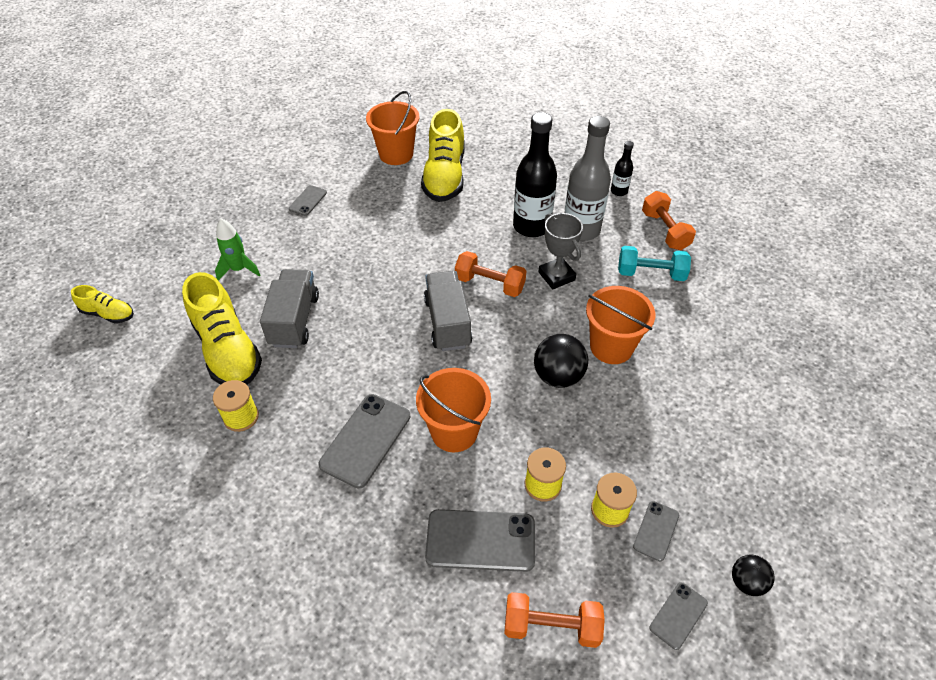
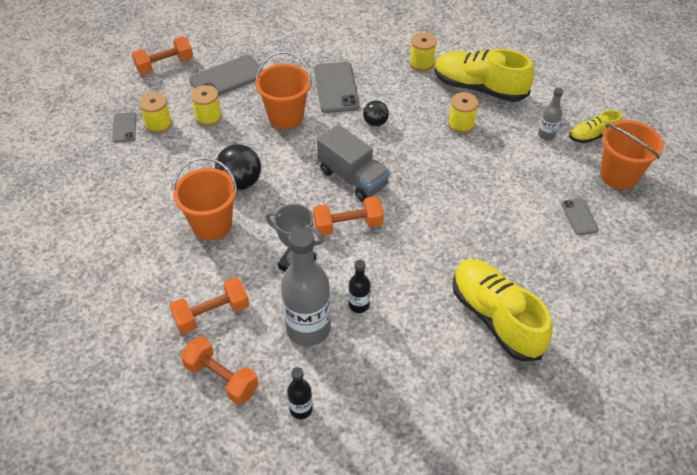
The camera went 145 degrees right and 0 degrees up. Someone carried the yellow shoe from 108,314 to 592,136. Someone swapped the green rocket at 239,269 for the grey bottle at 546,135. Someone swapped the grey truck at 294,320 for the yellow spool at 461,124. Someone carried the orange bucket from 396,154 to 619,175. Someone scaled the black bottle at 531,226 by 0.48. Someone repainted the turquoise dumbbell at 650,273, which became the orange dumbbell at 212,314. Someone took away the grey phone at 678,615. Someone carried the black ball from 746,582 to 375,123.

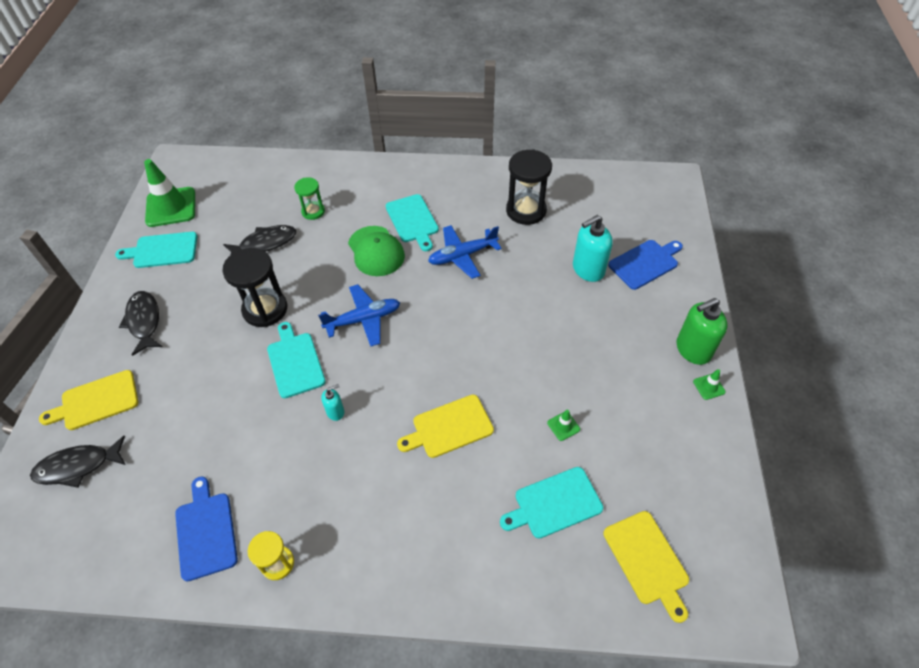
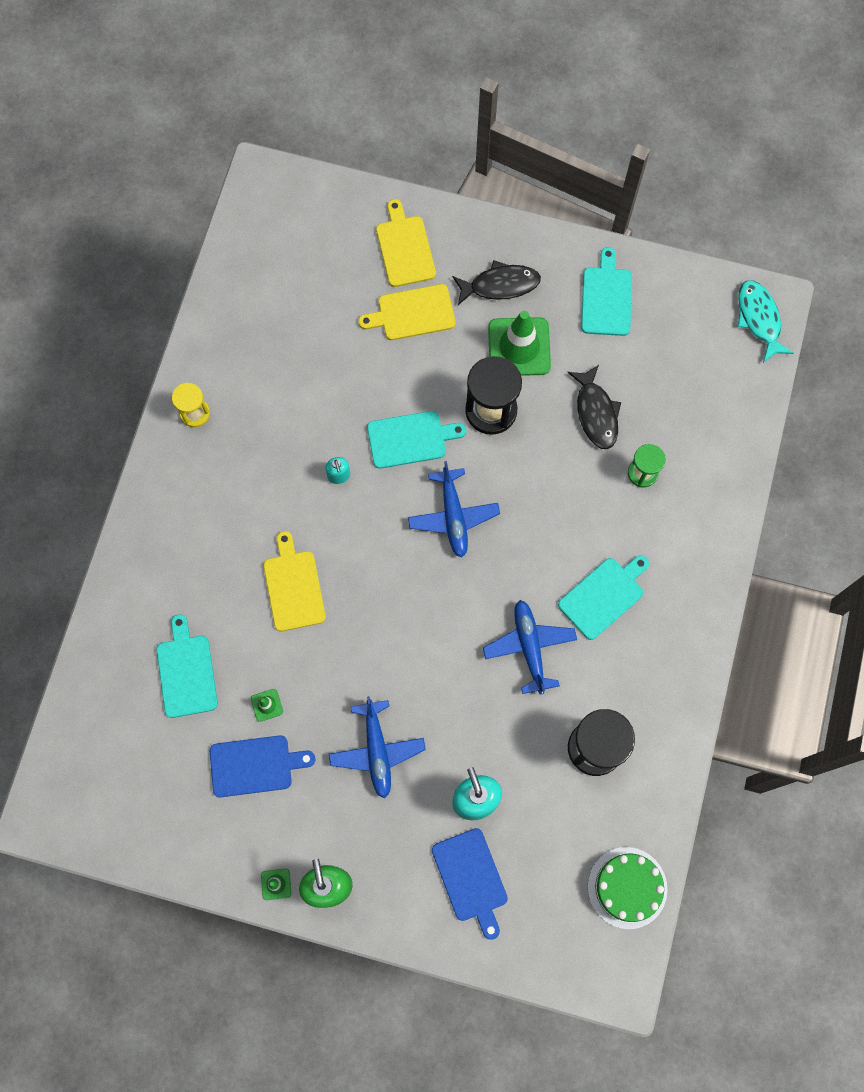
The camera went 100 degrees right and 20 degrees up. Someone took away the black fish at 78,466. Someone carried the green traffic cone from 171,207 to 519,347. Someone carried the blue cutting board from 205,532 to 255,765. Someone took away the green cap at 376,251. Someone rotated the turquoise cutting board at 413,220 by 150 degrees clockwise. Someone carried the yellow cutting board from 647,560 to 412,313. Someone put down the blue plane at 377,751. Someone put down the green cake at 627,887. Someone put down the turquoise fish at 759,319.

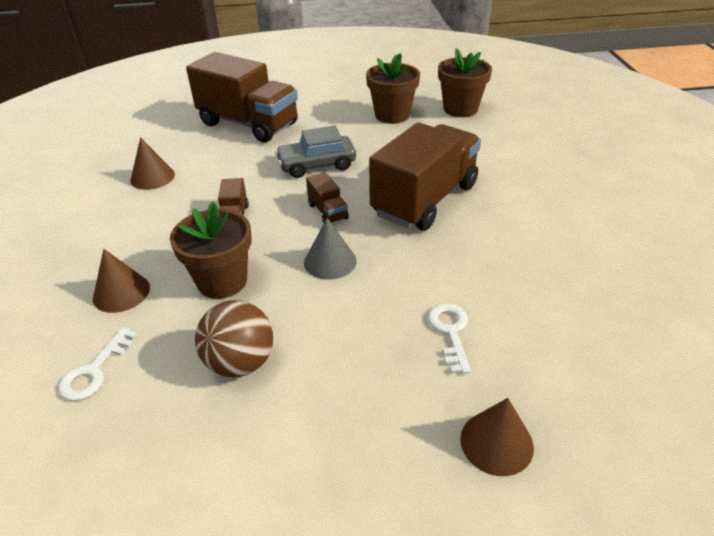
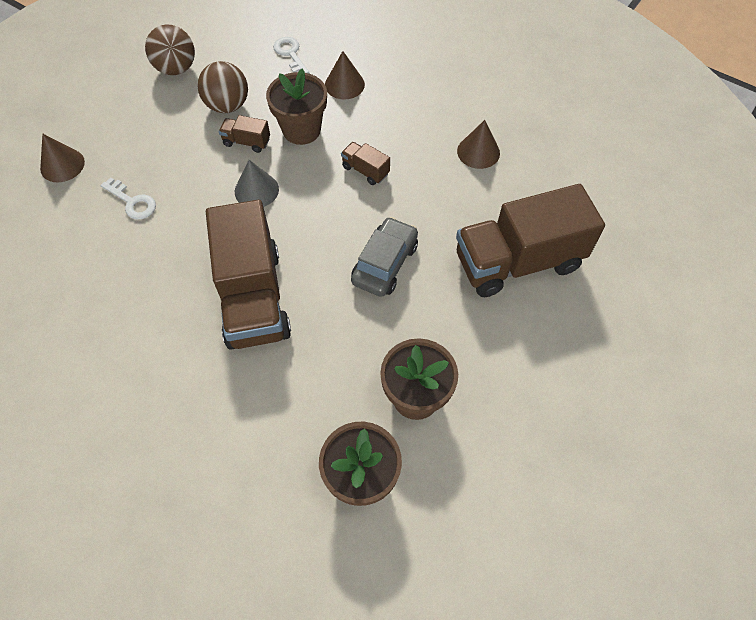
The camera went 130 degrees right and 20 degrees up. Someone carried the brown truck from 328,211 to 246,142. Someone put down the brown ball at 176,68.

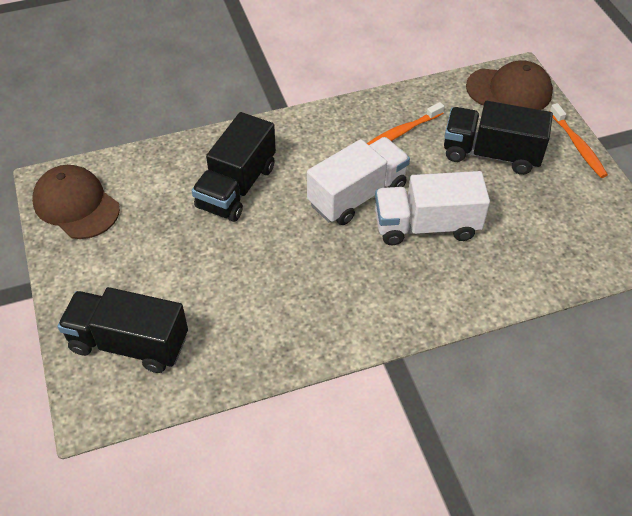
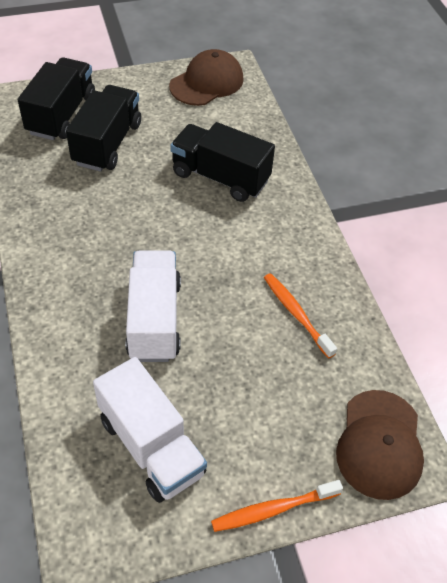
The camera went 90 degrees right and 0 degrees up. Someone carried the white truck from 357,195 to 151,446. Someone carried the black truck from 491,154 to 107,144.

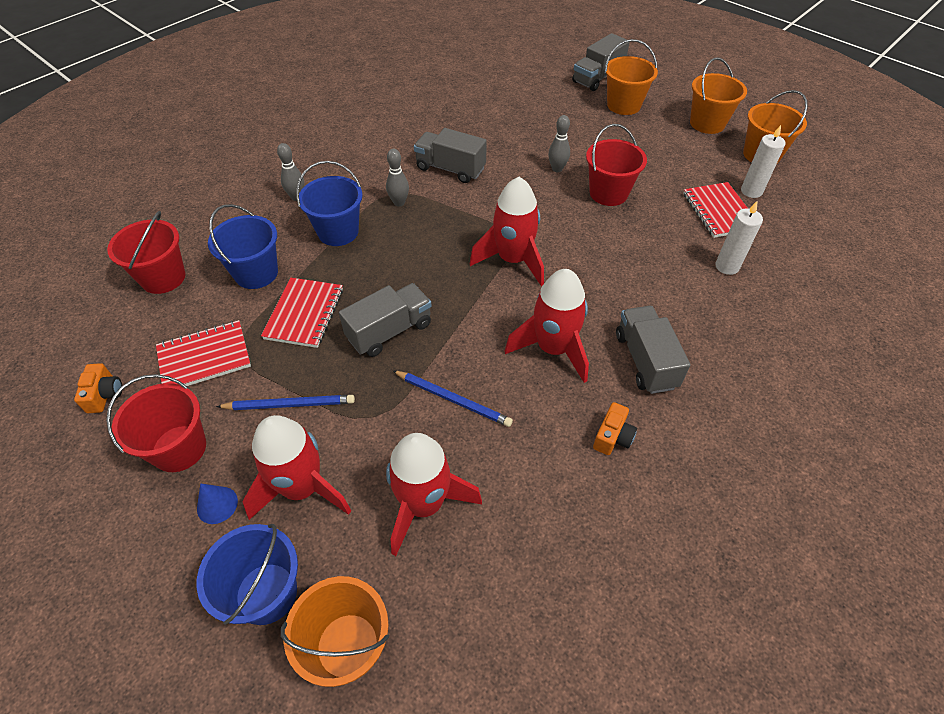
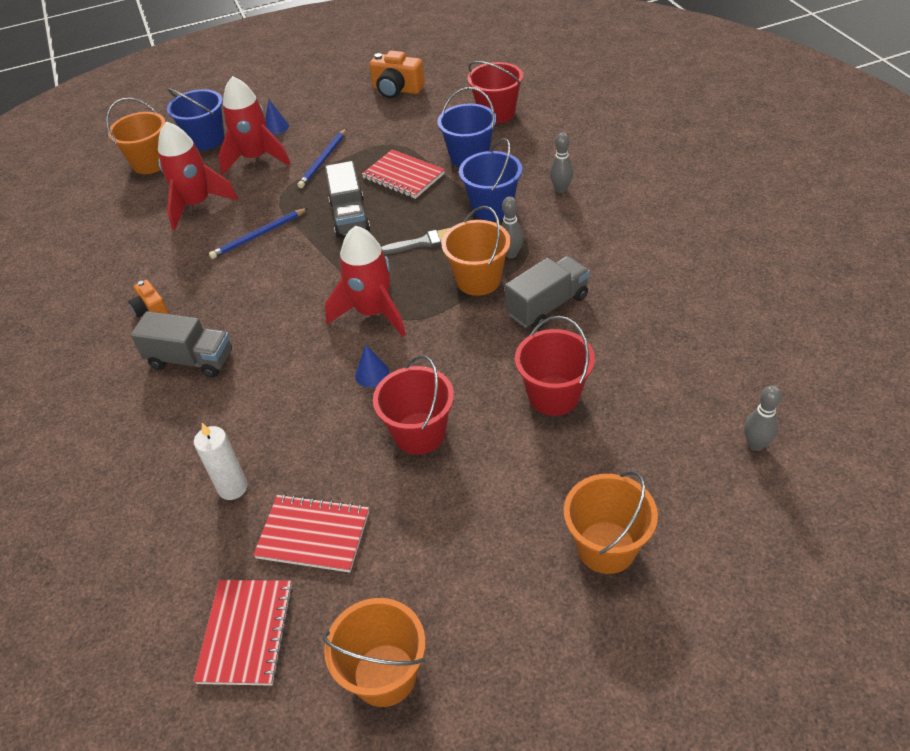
The camera went 120 degrees right and 5 degrees down. Someone scaled the orange camera at 105,395 by 1.66. Someone carried the red bucket from 179,448 to 553,396. Someone carried the red notebook from 204,357 to 246,633. Someone took away the red rocket at 553,349. Someone carried the grey bowling pin from 557,169 to 755,444. Someone took away the grey truck at 597,78. Someone carried the orange bucket from 707,123 to 478,280. Someone took away the white candle at 751,191. Someone put down the blue cone at 372,374. Someone put down the grey brush at 423,242.

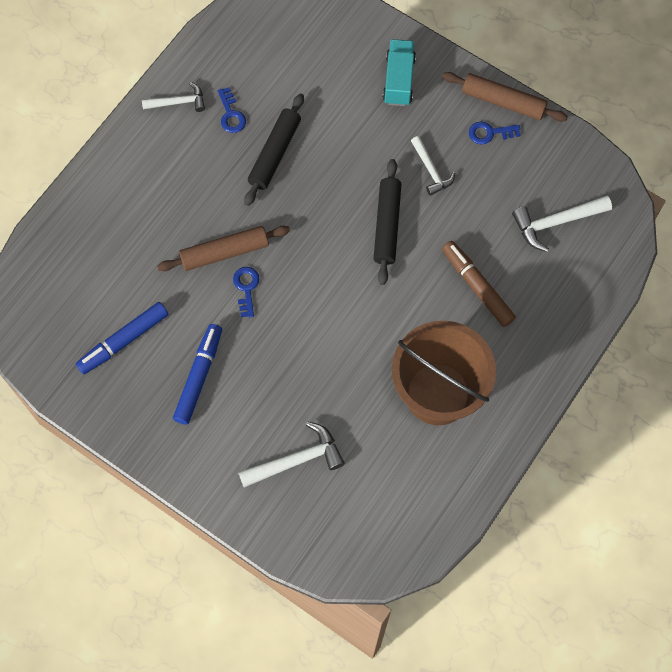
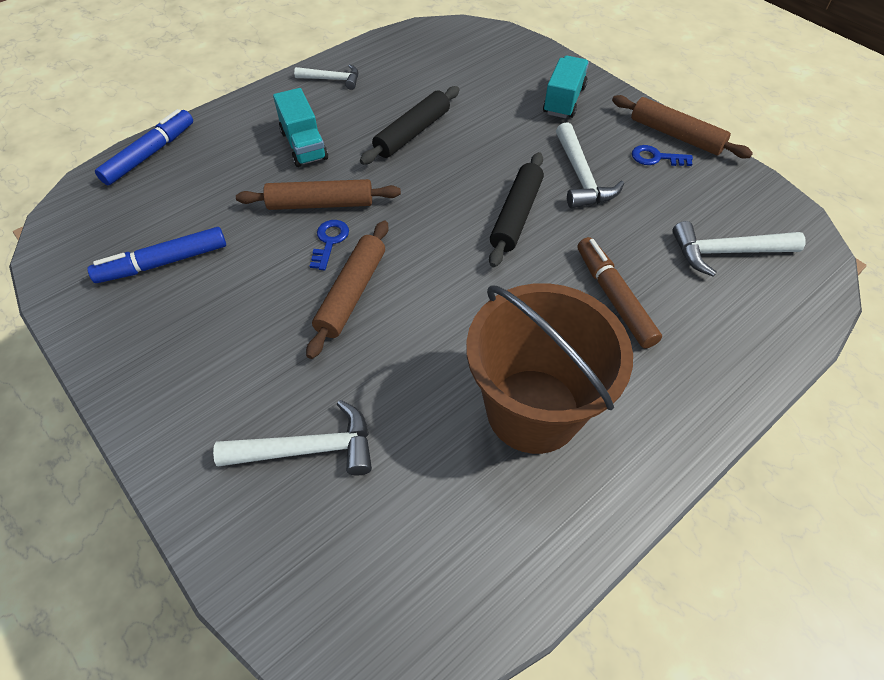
The camera went 15 degrees right and 15 degrees down. Someone carried the blue marker from 199,376 to 150,154. Someone took away the blue key at 231,114. Someone scaled the white hammer at 431,170 by 1.52. Someone put down the turquoise truck at 304,145. Someone put down the brown rolling pin at 351,293.

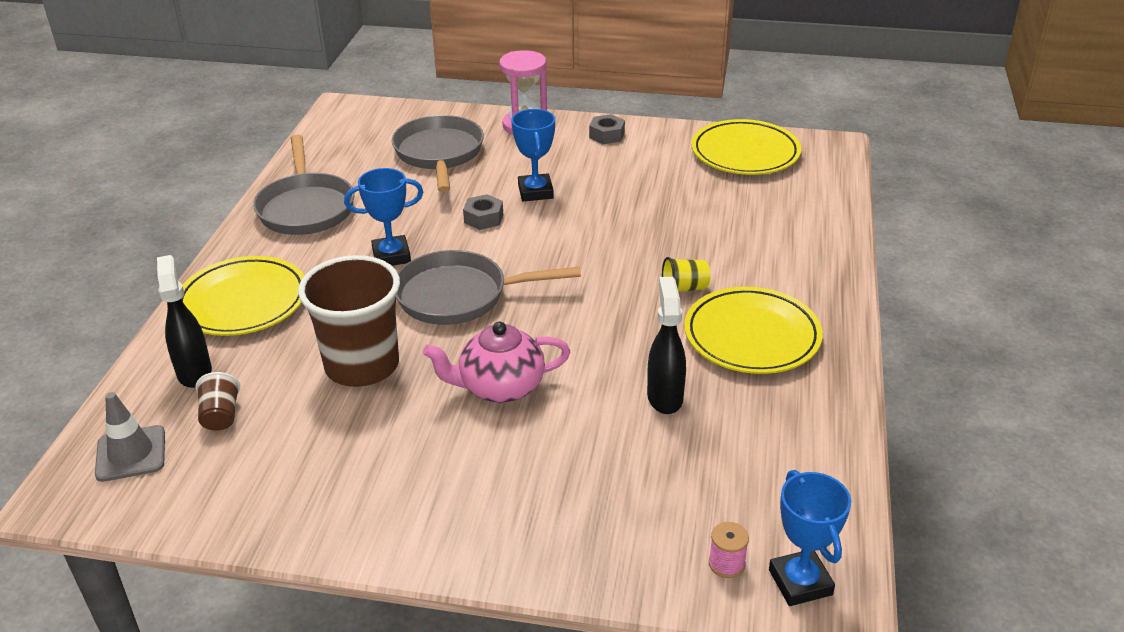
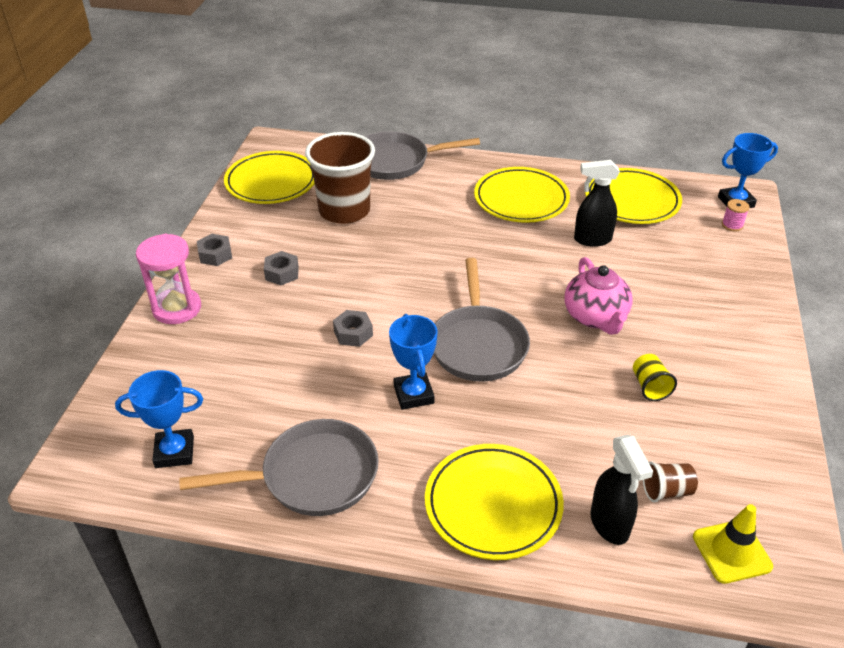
The camera went 90 degrees left and 5 degrees up. Someone repainted the grey traffic cone at 131,454, which became the yellow traffic cone at 731,551. Someone rotated the black spray bottle at 194,372 by 90 degrees counterclockwise. Someone carried the brown cup from 362,366 to 344,211. Someone carried the grey pan from 439,154 to 395,161. Someone carried the blue trophy from 535,192 to 174,452. Someone carried the yellow cup from 684,288 to 650,386. Someone put down the grey nut at 282,273. Someone put down the yellow plate at 632,201.

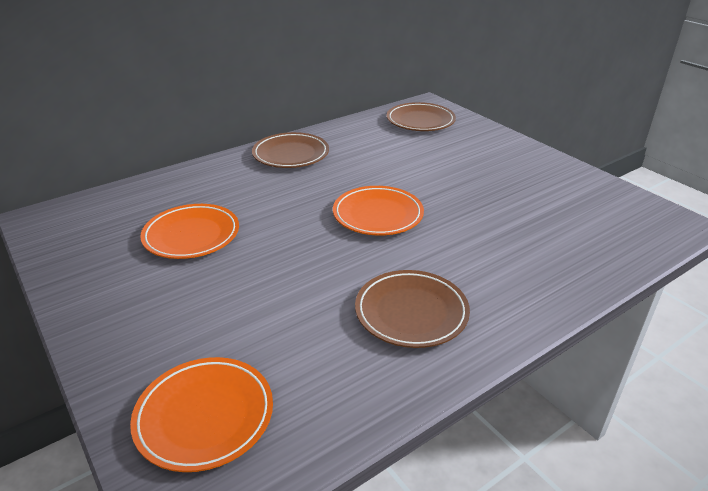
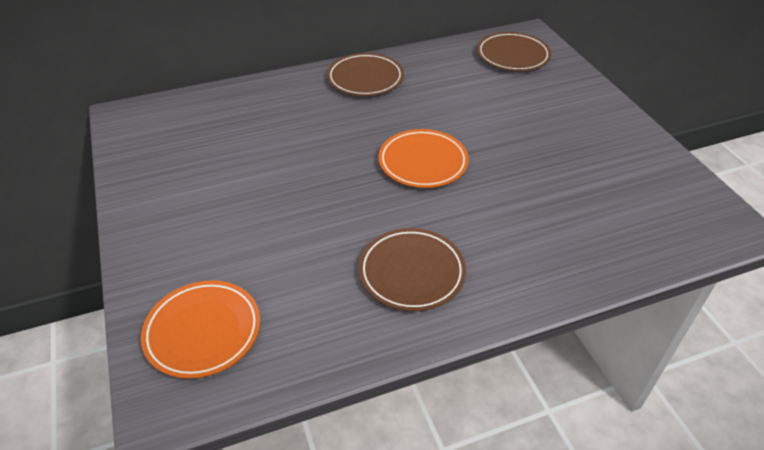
The camera went 15 degrees right and 10 degrees up. Someone took away the orange plate at 191,235.

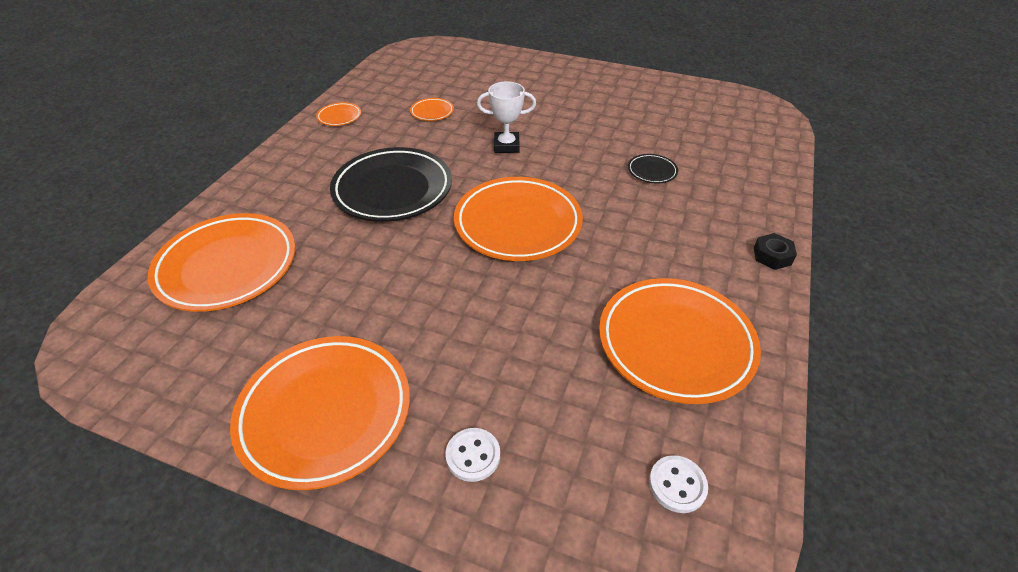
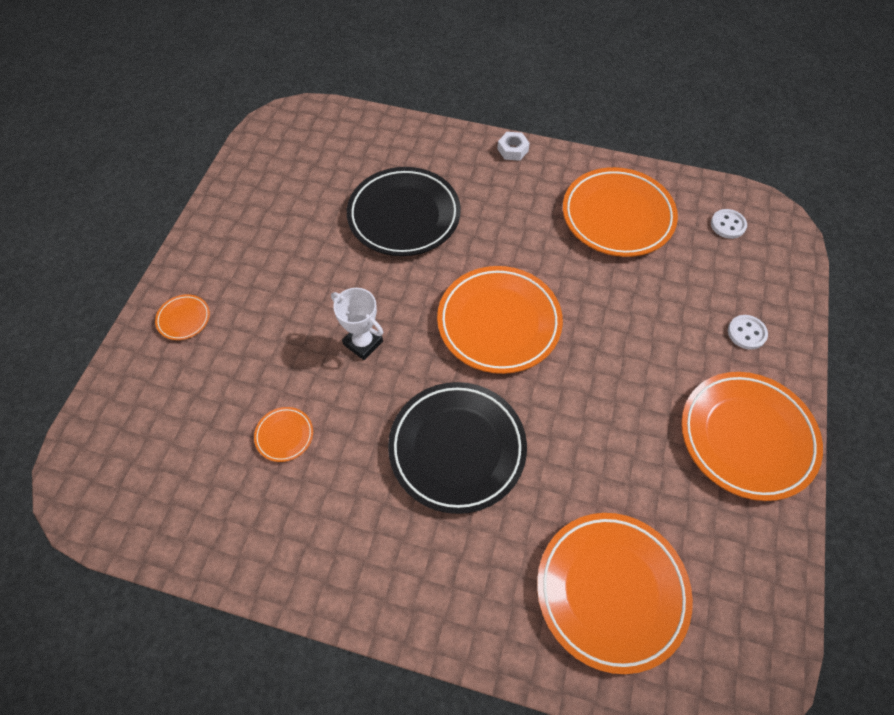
The camera went 95 degrees left and 15 degrees up. Someone carried the orange plate from 339,117 to 184,319. Someone rotated the white trophy at 506,146 by 45 degrees counterclockwise. Someone scaled the black plate at 652,171 by 2.32. Someone repainted the black nut at 772,256, which became the white nut at 512,150.

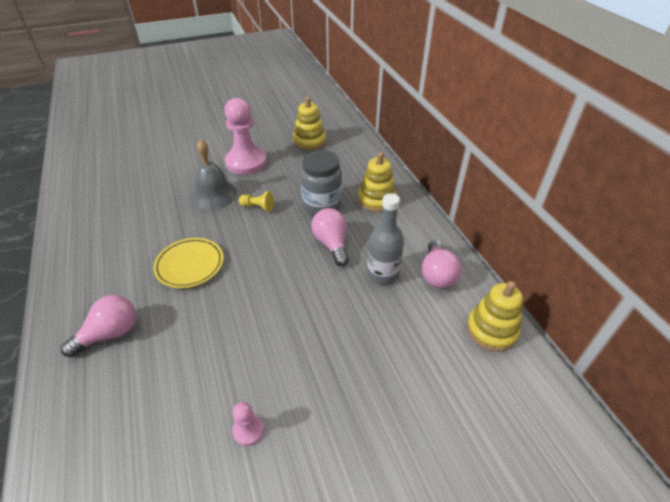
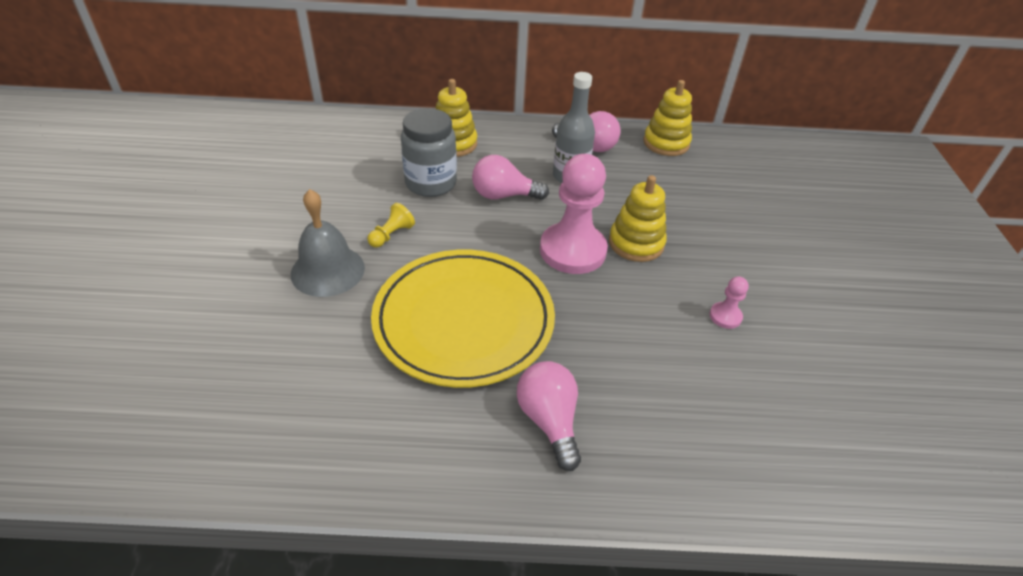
The camera went 70 degrees left and 0 degrees up. Someone scaled the yellow plate at 190,265 by 1.83. Someone carried the pink pawn from 246,162 to 572,250. Someone carried the yellow stacking toy from 309,141 to 636,243.

